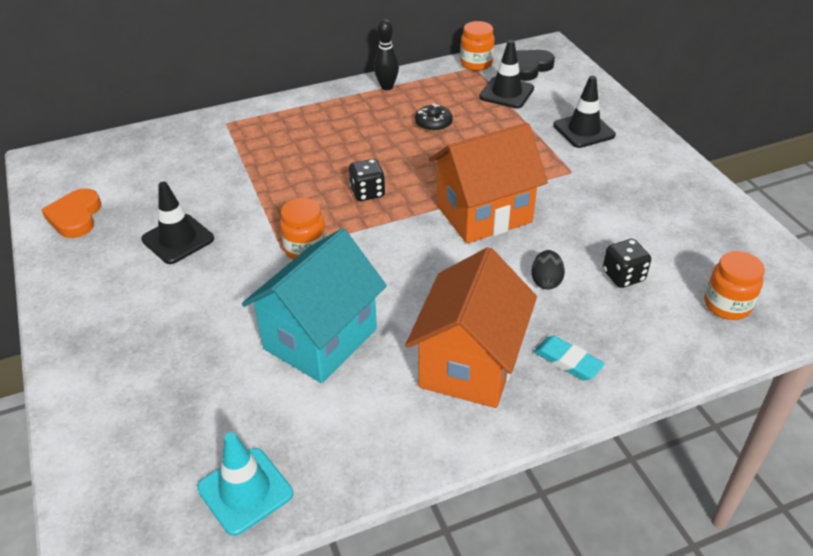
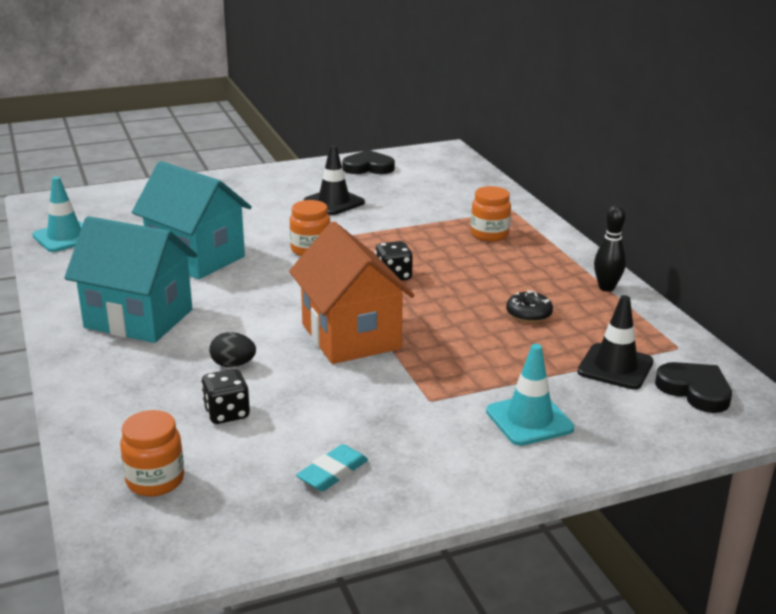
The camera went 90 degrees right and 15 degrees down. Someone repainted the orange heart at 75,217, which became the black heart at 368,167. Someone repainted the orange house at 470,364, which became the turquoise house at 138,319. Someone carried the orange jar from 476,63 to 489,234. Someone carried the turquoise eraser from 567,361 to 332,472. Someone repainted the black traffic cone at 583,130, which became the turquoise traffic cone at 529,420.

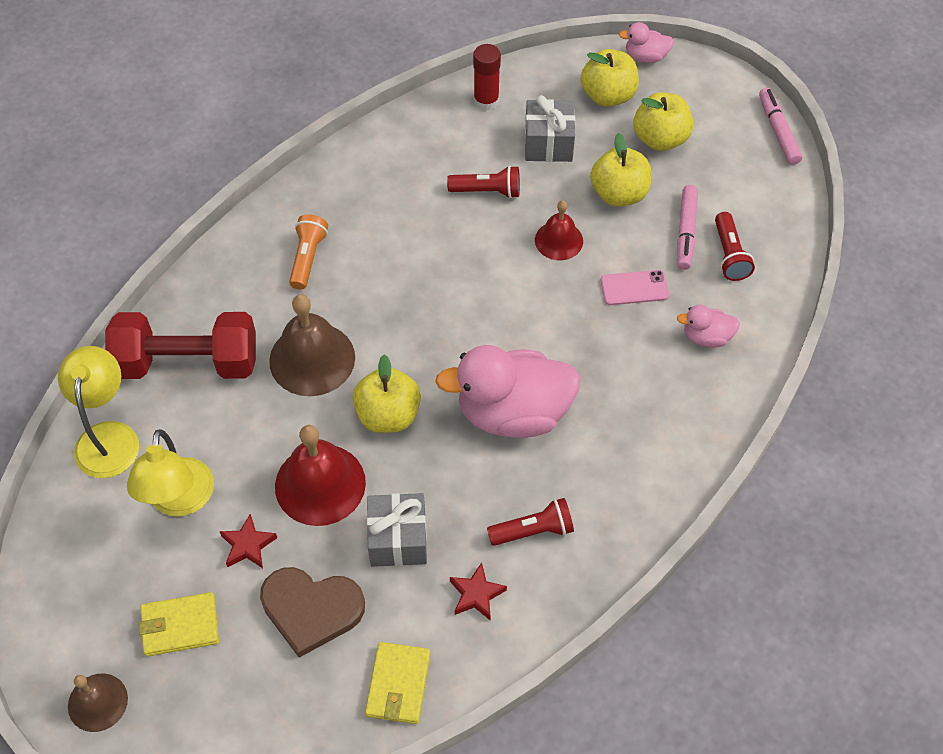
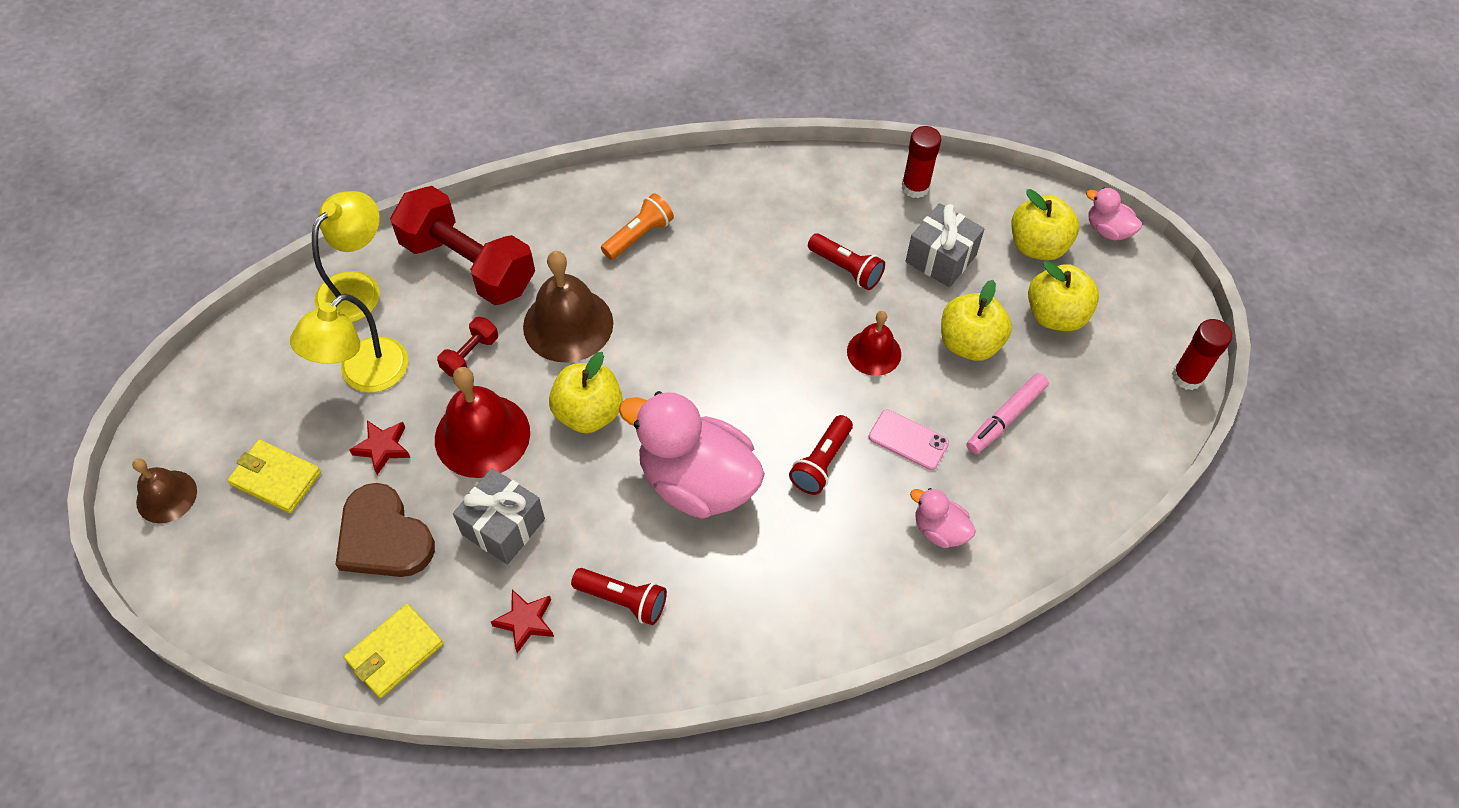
The camera went 35 degrees right and 0 degrees up. Someone carried the red flashlight from 729,255 to 821,463. Someone swapped the pink marker at 778,131 for the red glue stick at 1187,377. Someone put down the red dumbbell at 470,355.

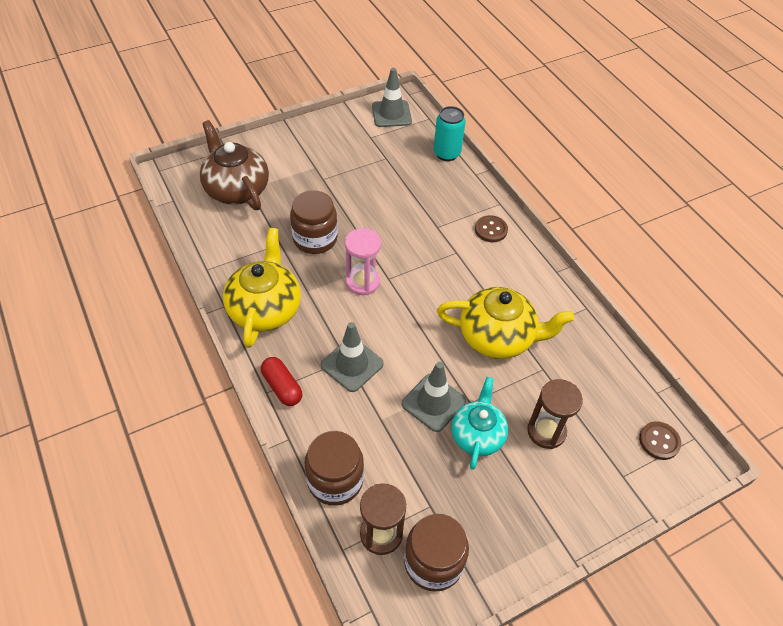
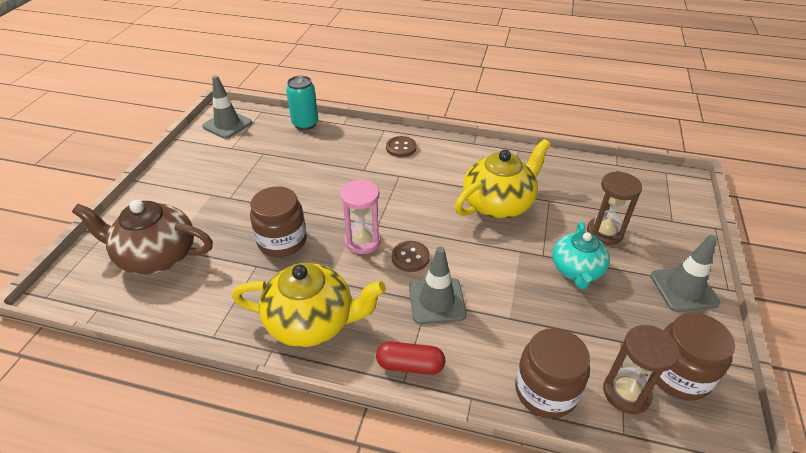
The camera went 45 degrees left and 10 degrees down. Someone rotated the yellow teapot at 265,309 by 135 degrees clockwise. Someone carried the grey traffic cone from 433,402 to 684,289. Someone rotated the turquoise teapot at 477,435 by 135 degrees counterclockwise. Someone carried the brown button from 659,441 to 410,257.

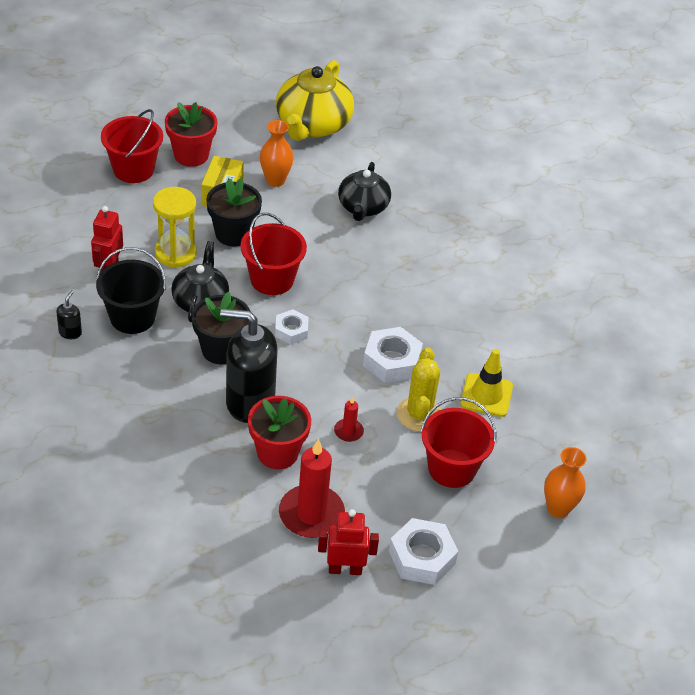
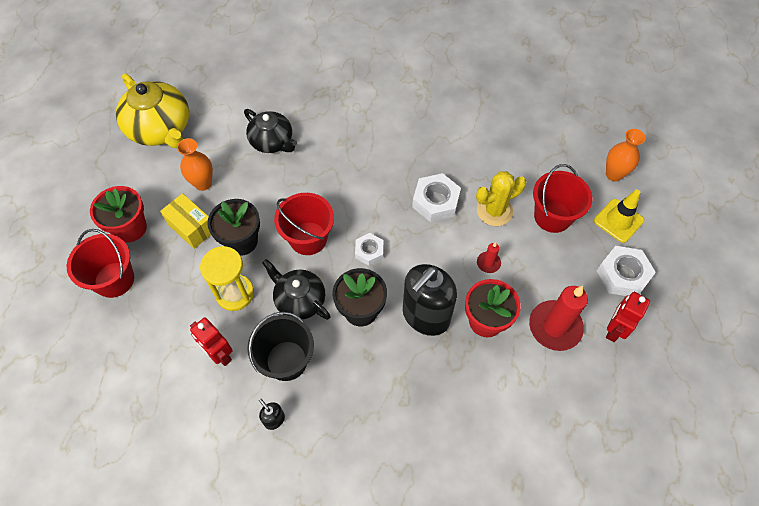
The camera went 55 degrees left and 15 degrees up. Someone rotated the yellow cactus at 419,414 by 60 degrees counterclockwise. Someone carried the yellow traffic cone from 486,395 to 618,221.

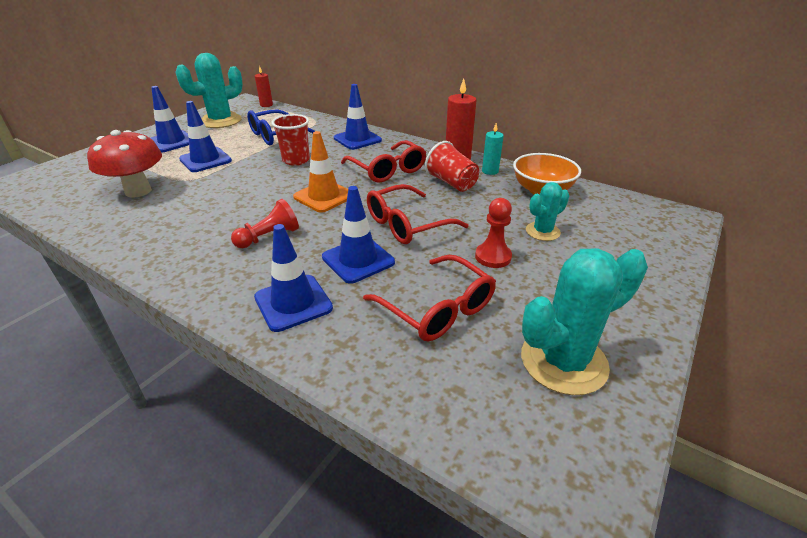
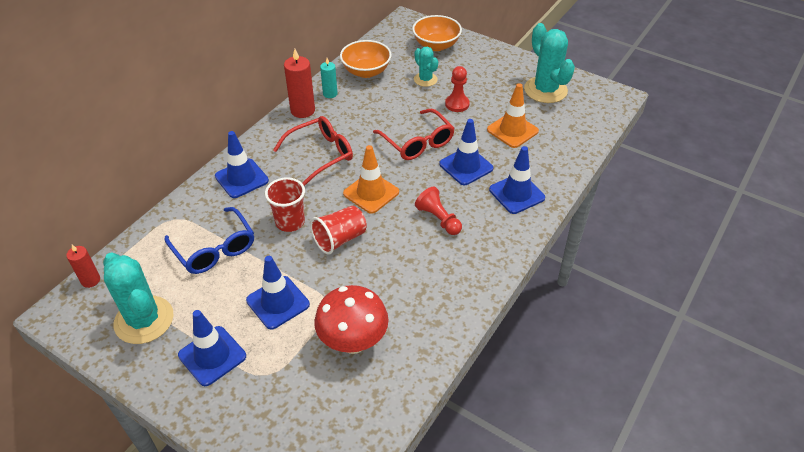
The camera went 90 degrees left and 10 degrees up. Someone swapped the red glasses at 437,308 for the orange traffic cone at 512,130. Someone carried the red cup from 451,183 to 340,239. Someone put down the orange bowl at 436,45.

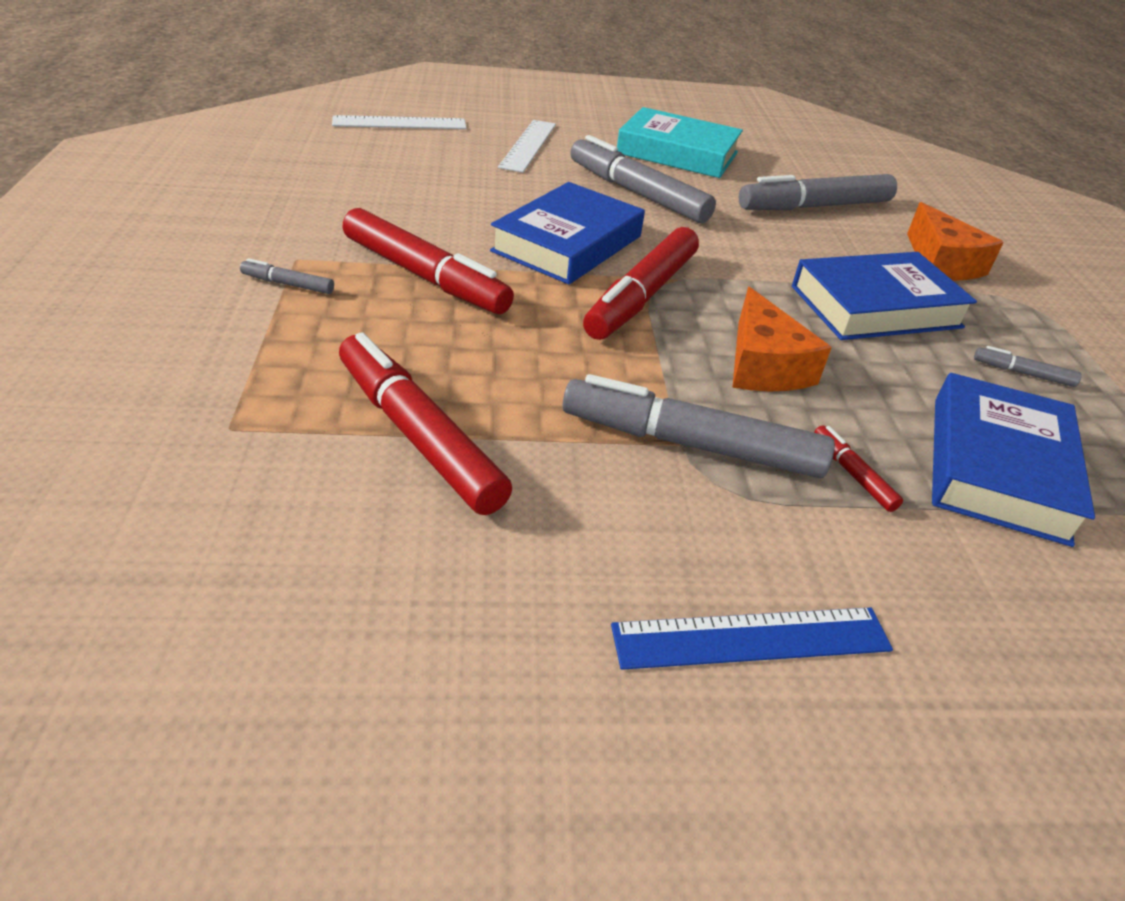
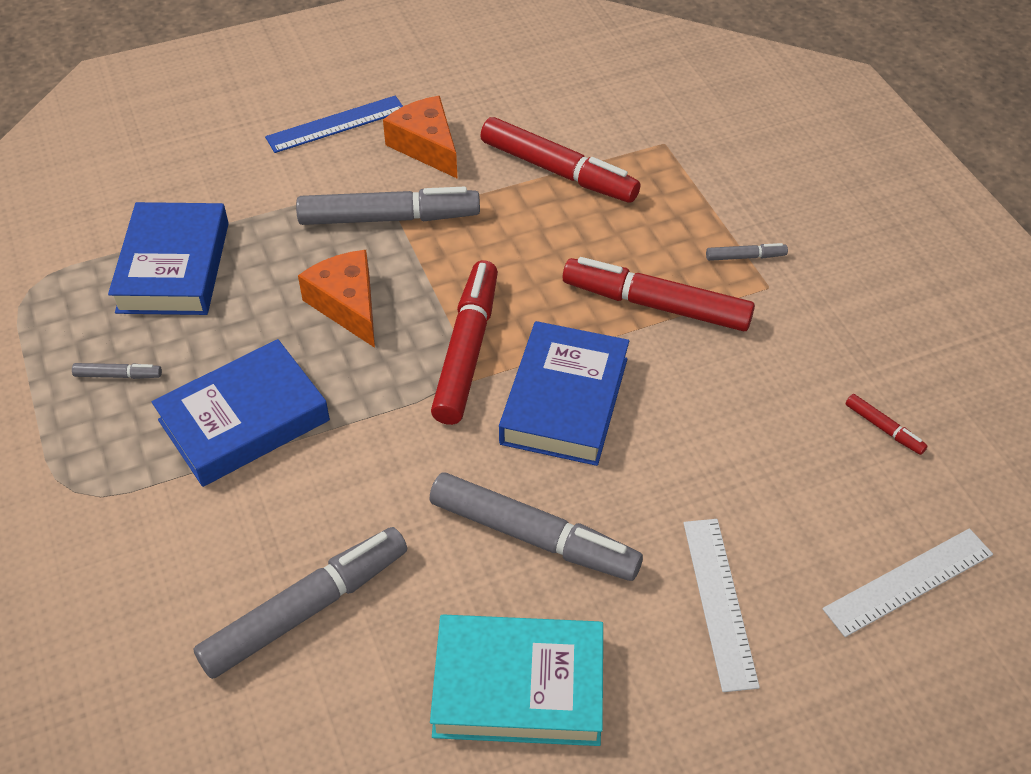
The camera went 165 degrees right and 10 degrees up. Someone carried the red marker from 852,474 to 884,428. Someone carried the orange cheese from 941,263 to 426,146.

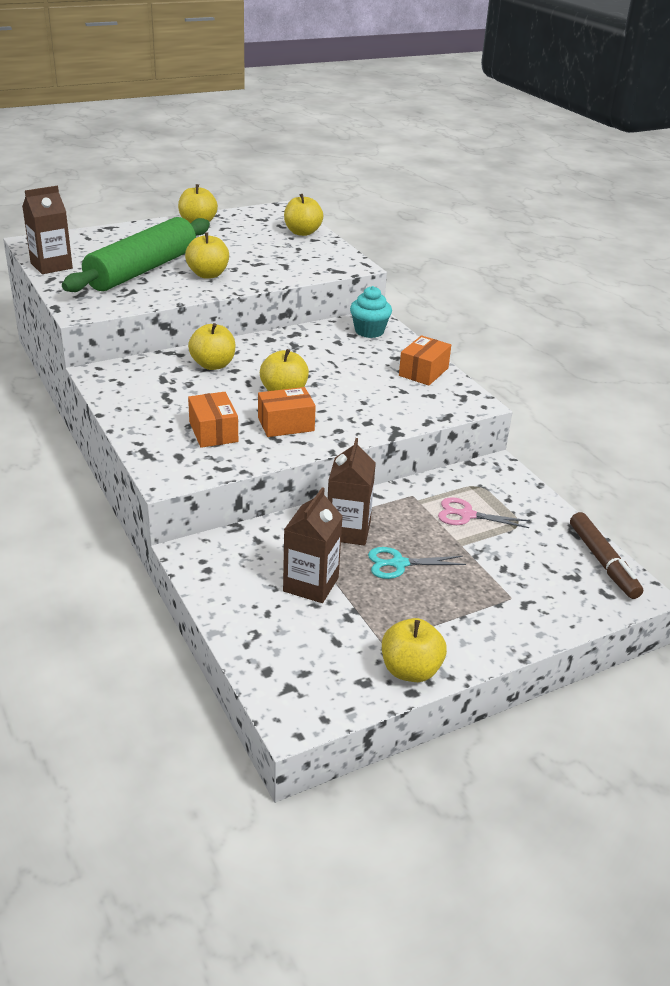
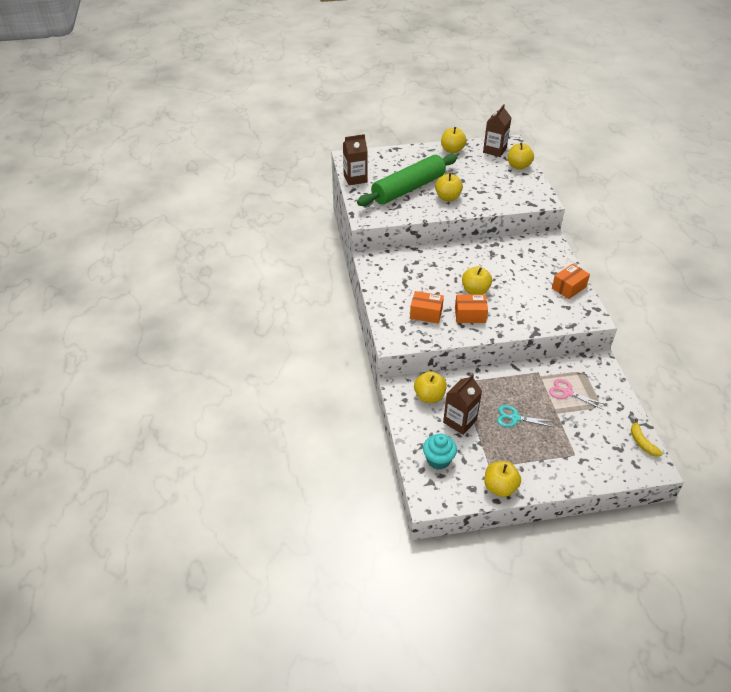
The camera went 20 degrees right and 10 degrees up. Someone carried the yellow apple from 213,365 to 429,396. Someone rotated the orange box at 213,432 by 75 degrees counterclockwise. Someone carried the brown carton from 348,531 to 494,150. Someone carried the turquoise cupcake from 369,331 to 438,460. Someone swapped the brown marker at 603,562 for the yellow banana at 642,442.

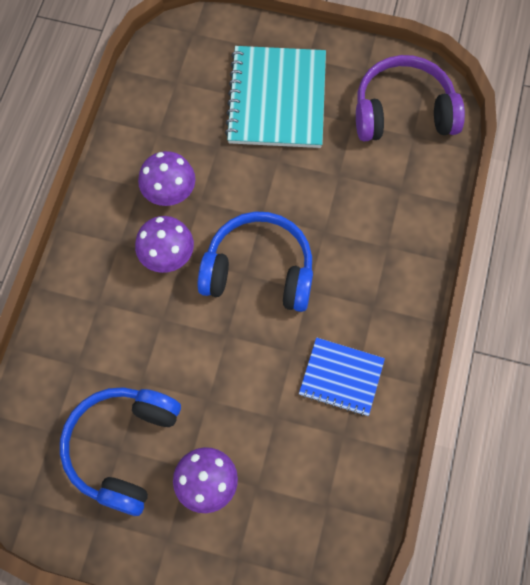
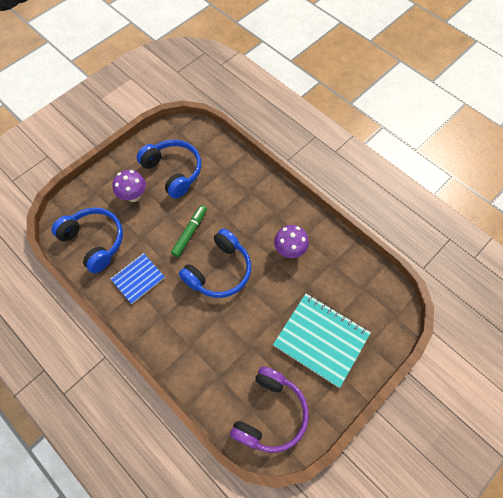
The camera went 120 degrees right and 5 degrees down. Someone took away the purple mushroom at 168,258. Someone put down the blue headphones at 94,241. Someone put down the green marker at 190,232.

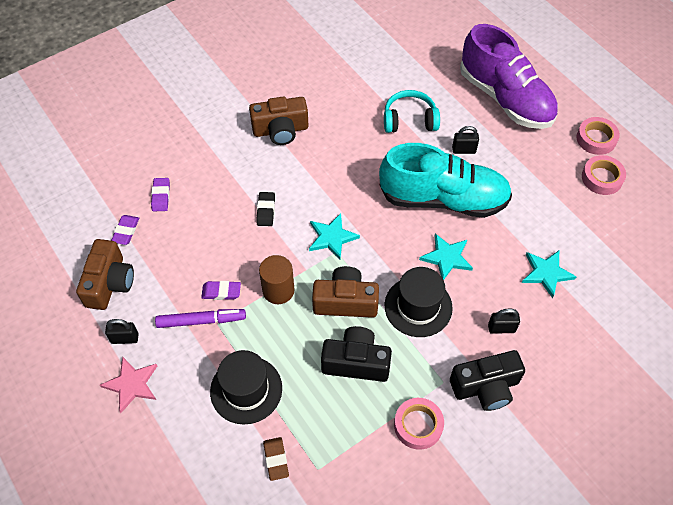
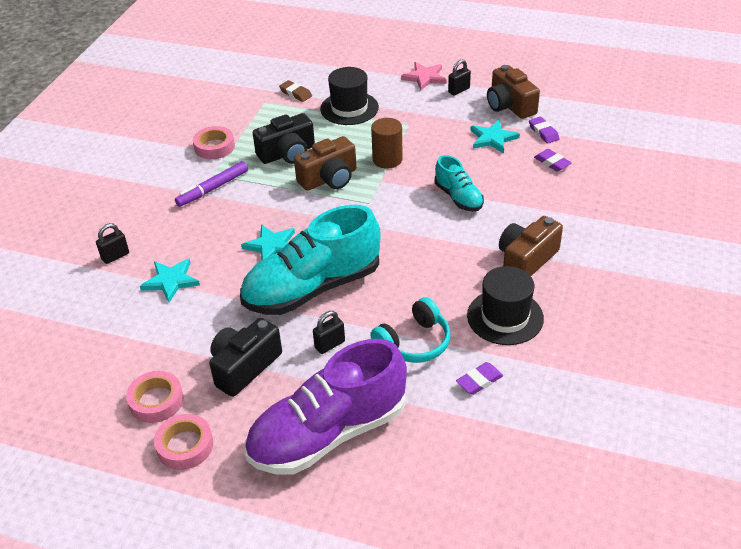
The camera went 145 degrees right and 15 degrees down. Someone carried the purple marker from 201,321 to 213,188. Someone carried the purple eraser from 221,292 to 479,381. Someone swapped the black eraser at 266,210 for the turquoise shoe at 458,197. Someone carried the turquoise star from 332,237 to 492,138. Someone carried the black hat from 418,306 to 505,317. Someone carried the black camera from 486,387 to 244,367. Someone rotated the purple shoe at 505,98 by 45 degrees counterclockwise. Someone carried the black padlock from 501,328 to 115,256.

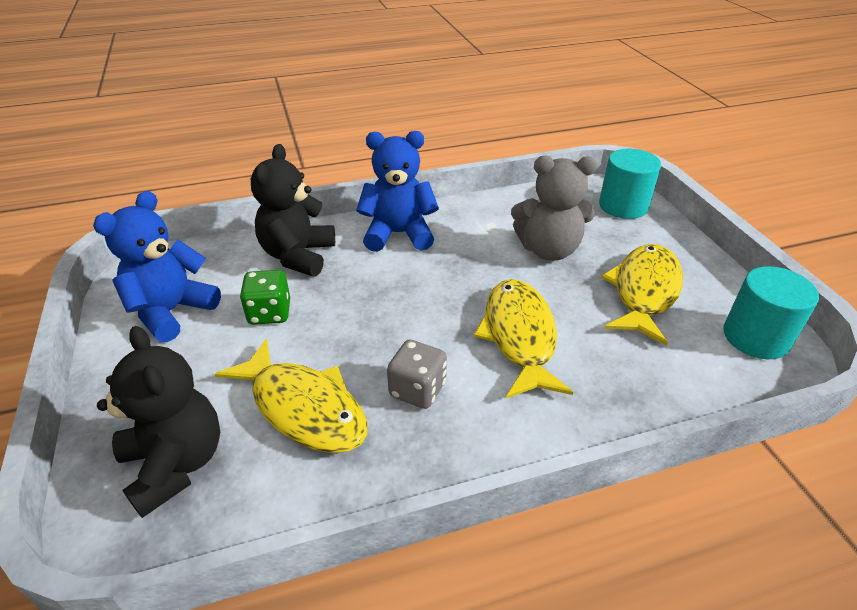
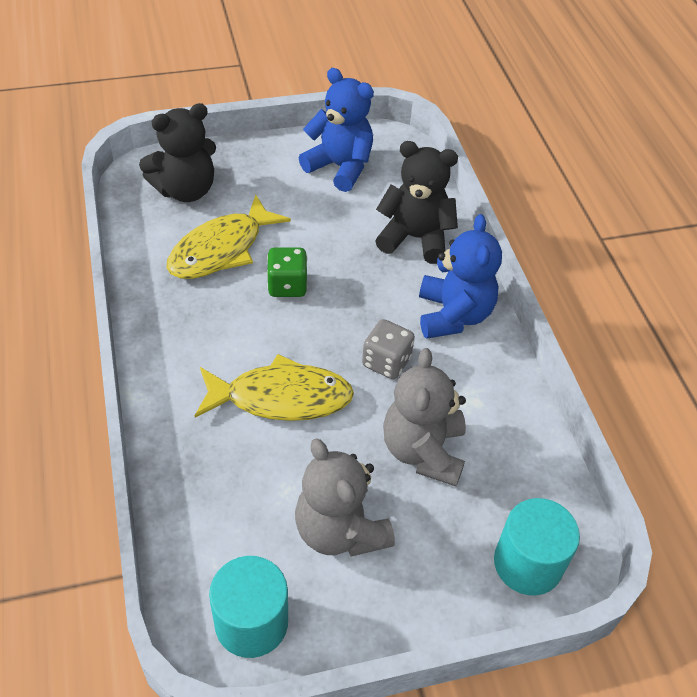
The camera went 90 degrees right and 10 degrees up. Someone carried the green dice from 269,313 to 287,285. Someone carried the grey dice from 417,390 to 386,362. Someone swapped the yellow fish at 644,291 for the grey teddy bear at 340,530.

